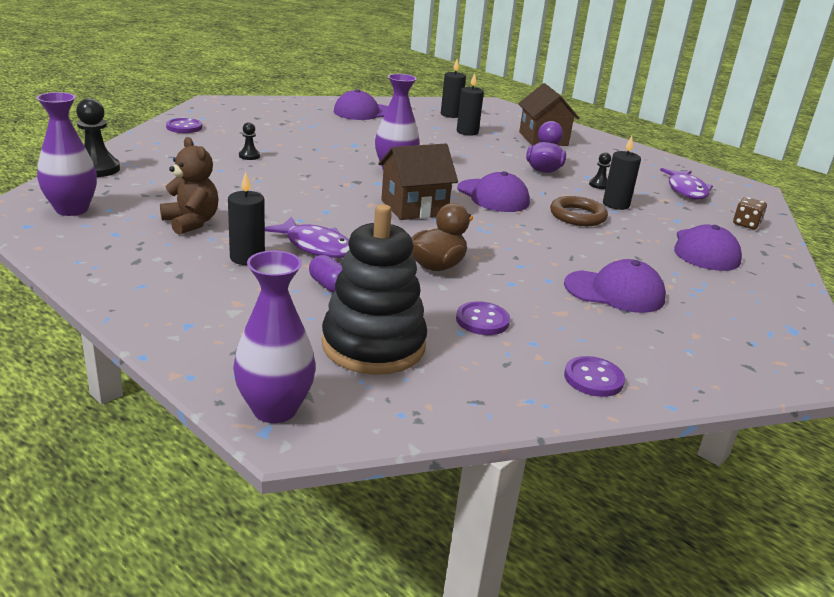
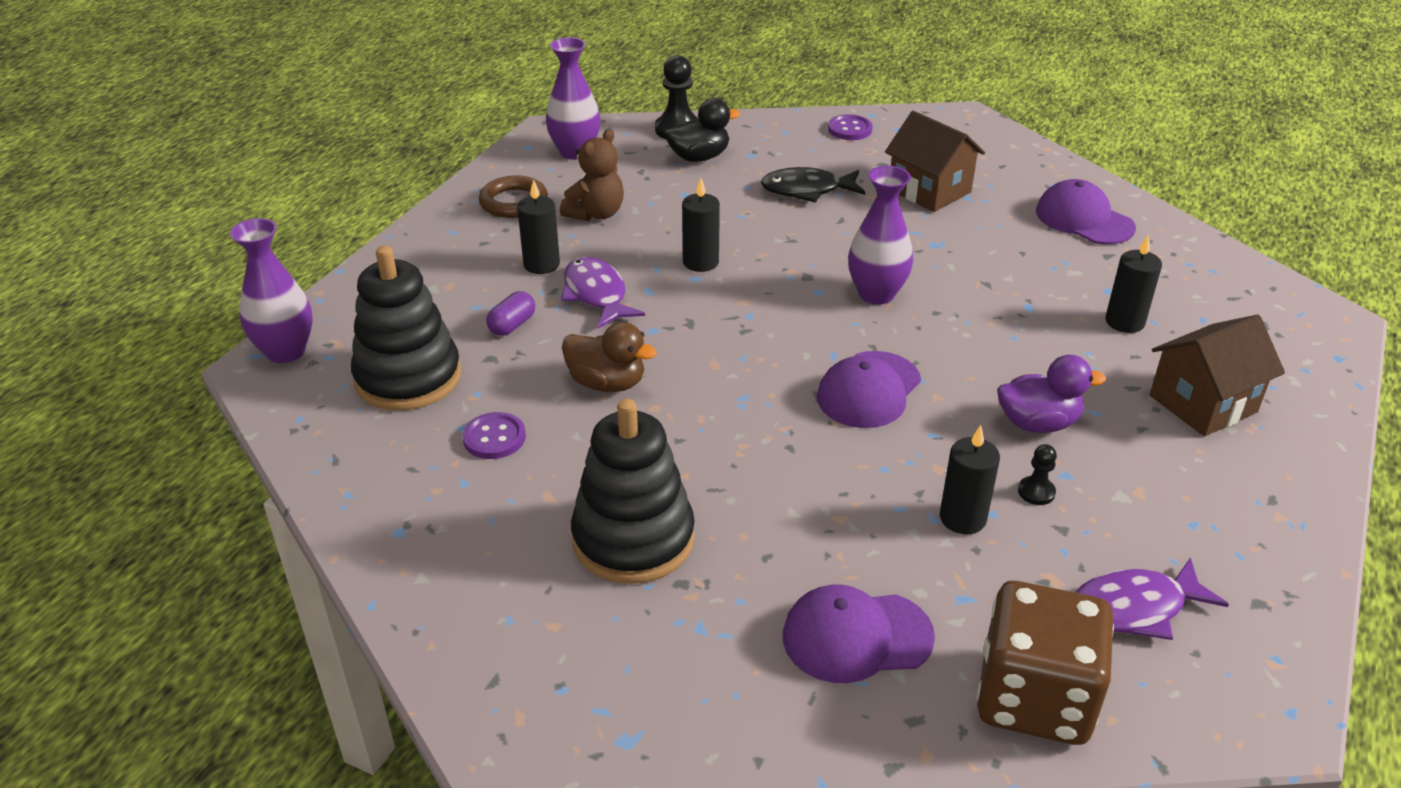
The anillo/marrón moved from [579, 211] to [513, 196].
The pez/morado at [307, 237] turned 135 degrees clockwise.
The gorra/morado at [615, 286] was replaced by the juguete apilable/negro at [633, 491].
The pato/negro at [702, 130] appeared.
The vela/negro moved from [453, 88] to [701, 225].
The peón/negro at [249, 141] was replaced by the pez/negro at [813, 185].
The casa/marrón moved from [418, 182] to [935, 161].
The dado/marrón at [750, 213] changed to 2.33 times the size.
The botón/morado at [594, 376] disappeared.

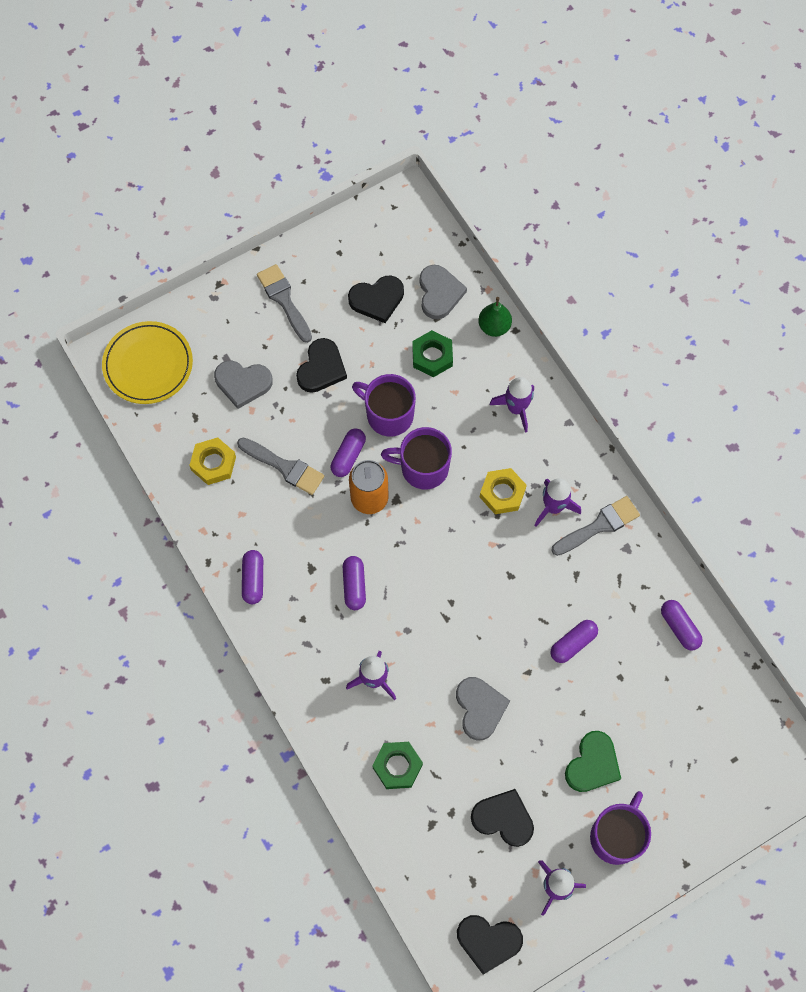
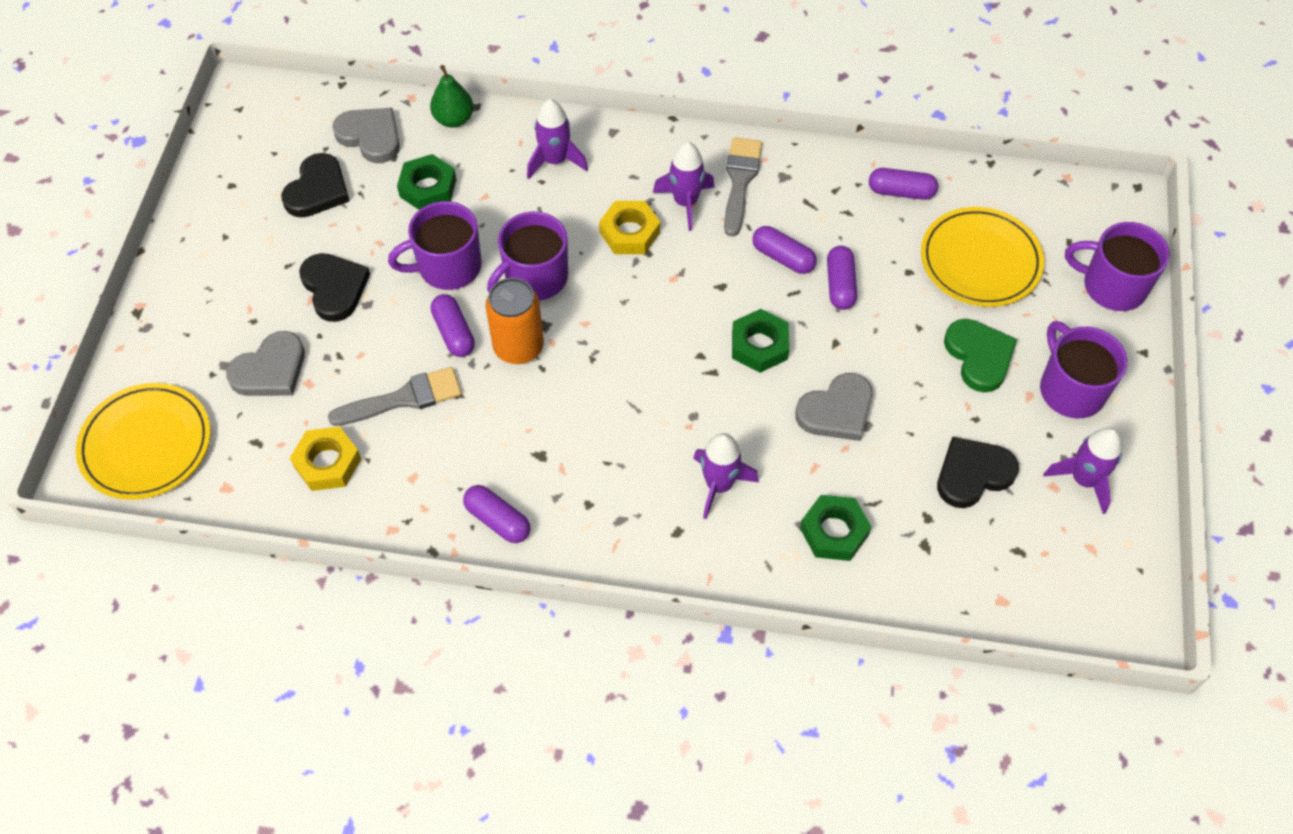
The tuerca/verde at [760, 341] appeared.
The cápsula/morado moved from [354, 583] to [784, 250].
The corazón/gris at [483, 708] turned 120 degrees clockwise.
The plato/amarillo at [982, 257] appeared.
The taza/morado at [1117, 266] appeared.
The pincel/gris at [284, 303] disappeared.
The corazón/negro at [490, 945] disappeared.

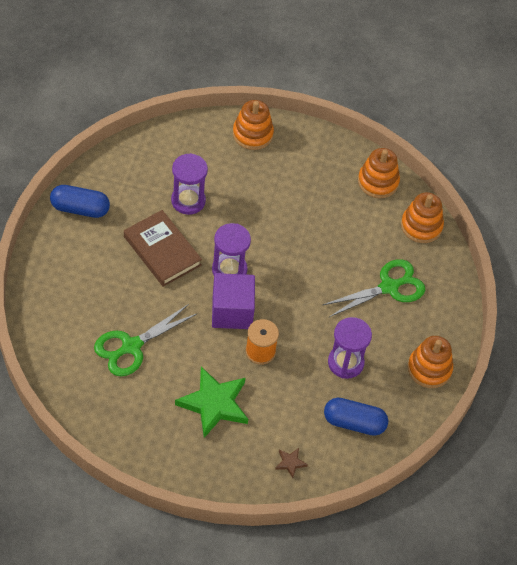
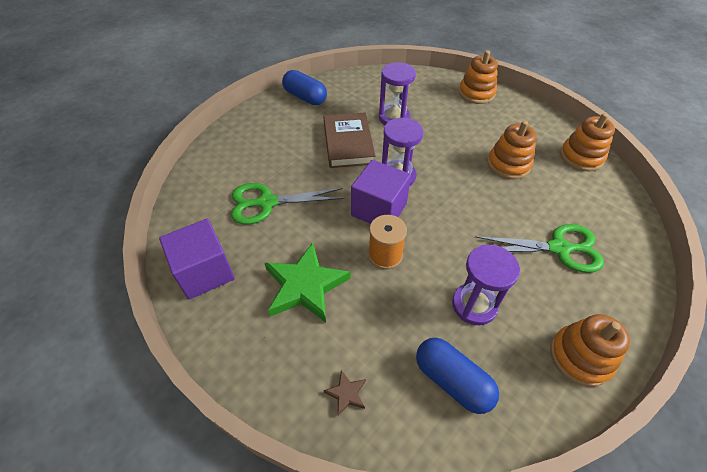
The cubo/morado at [197, 259] appeared.
The juguete apilable/naranja moved from [422, 217] to [512, 150].

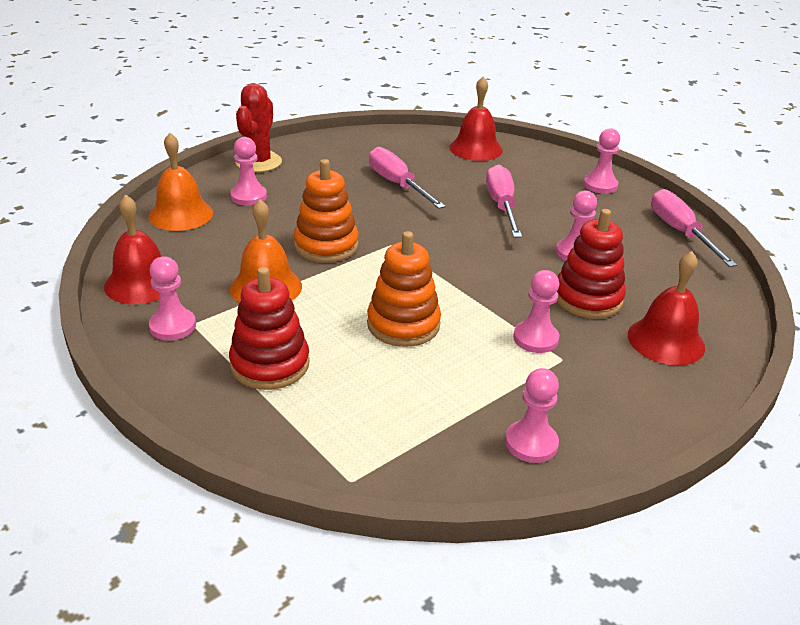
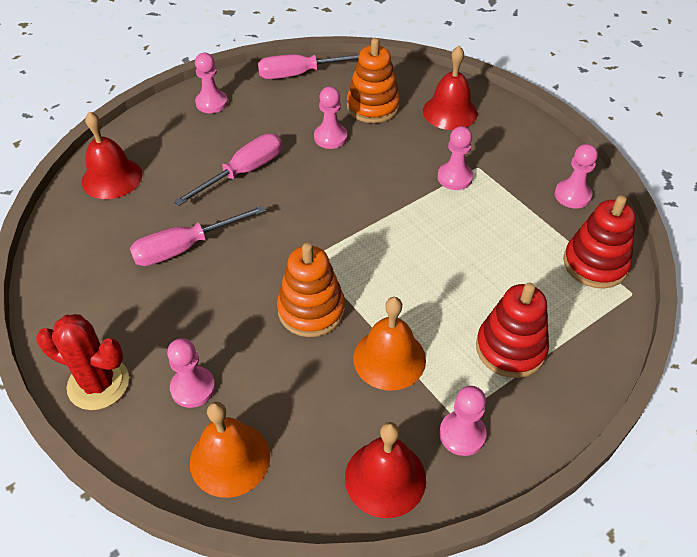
The destornillador/rosa at [504, 200] turned 135 degrees clockwise.
The juguete apilable/naranja moved from [404, 289] to [373, 80].
The juguete apilable/rojo moved from [591, 263] to [599, 242].

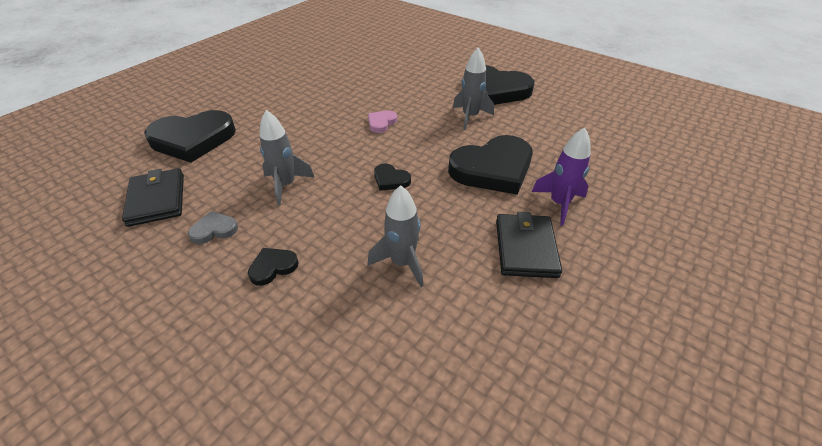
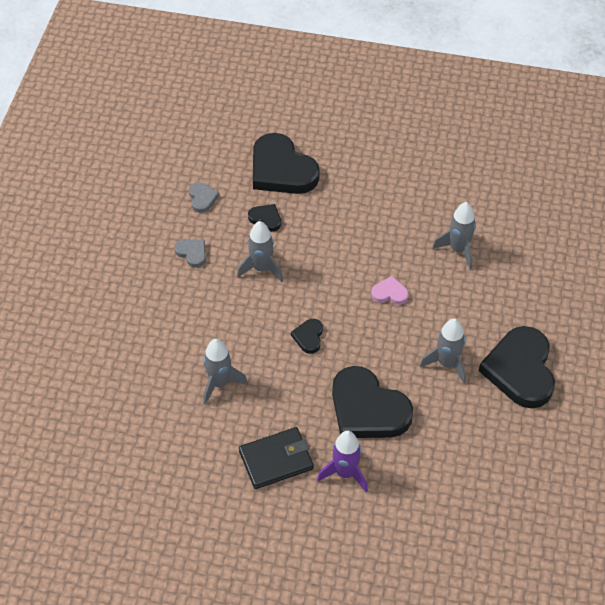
The cartera/negro at [153, 197] was replaced by the corazón/gris at [204, 197].
The corazón/negro moved from [273, 267] to [264, 218].
The cohete/gris at [454, 236] appeared.

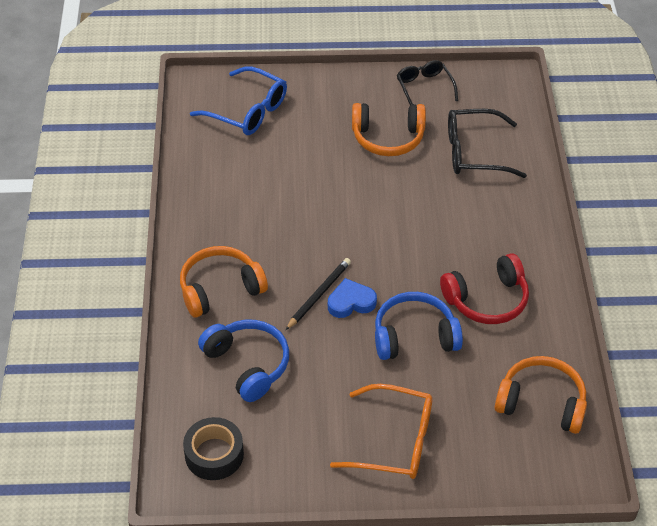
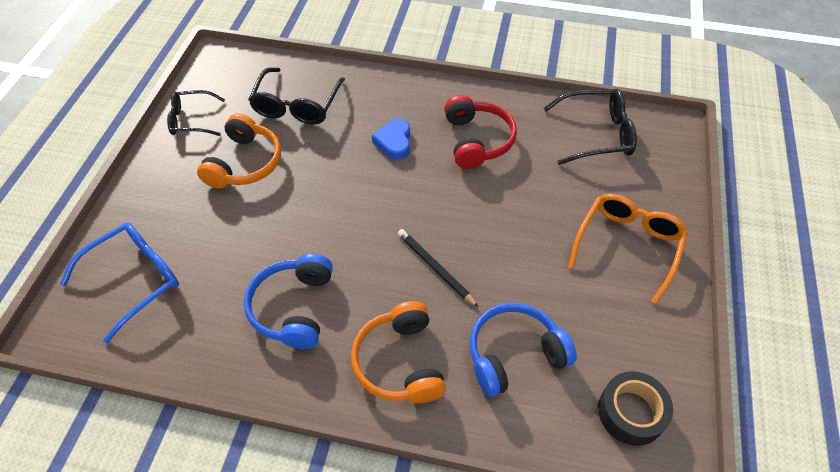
The auriculares/azul moved from [419, 326] to [288, 301].
The corazón/azul moved from [352, 298] to [391, 139].
The auriculares/naranja at [541, 395] was replaced by the gafas/negro at [590, 127].

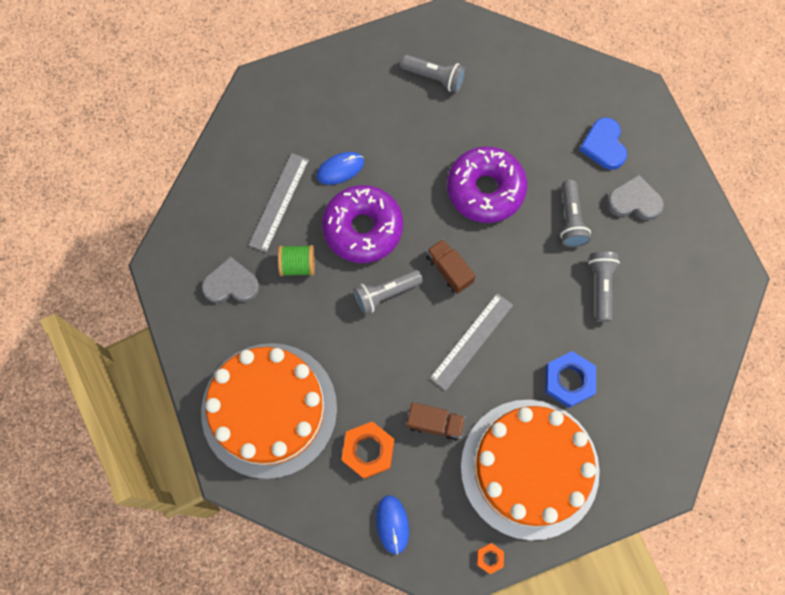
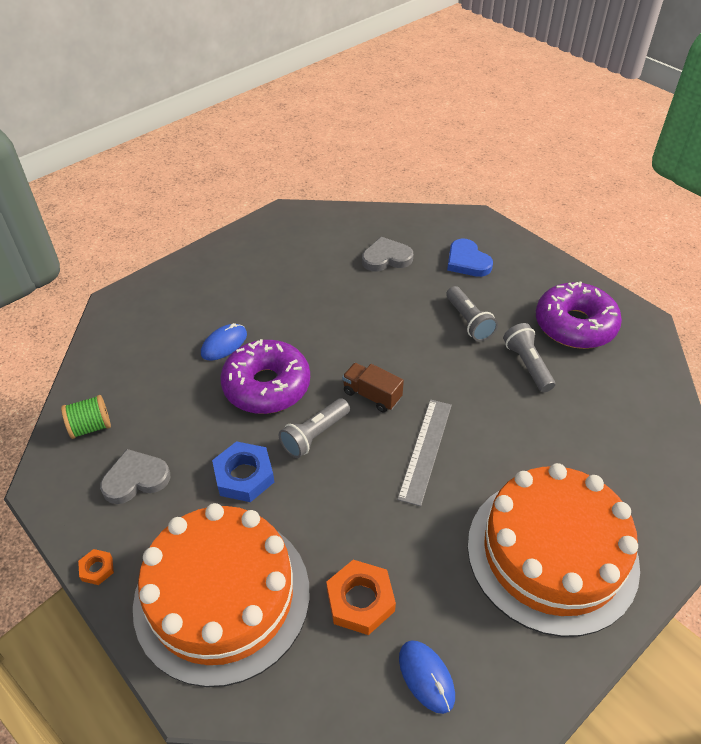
The carrete/verde moved from [296, 260] to [86, 417].
The tuerca/naranja moved from [490, 558] to [96, 567].
The tuerca/azul moved from [570, 379] to [243, 471].
The corazón/gris moved from [635, 197] to [387, 254].
The rosquilla/morado moved from [487, 184] to [579, 315].
The regla/gris at [278, 202] disappeared.
The lámpara de mano/gris at [433, 74] disappeared.
The camión/marrón at [436, 421] disappeared.

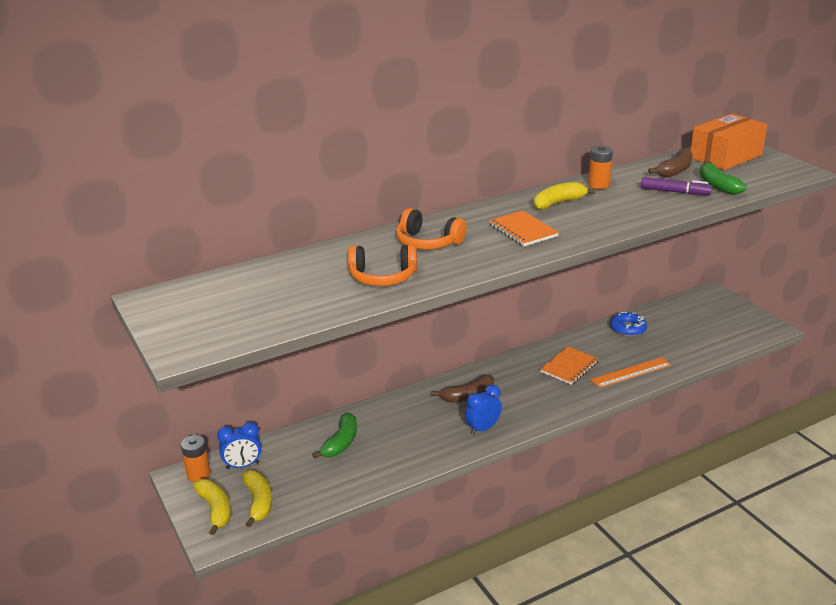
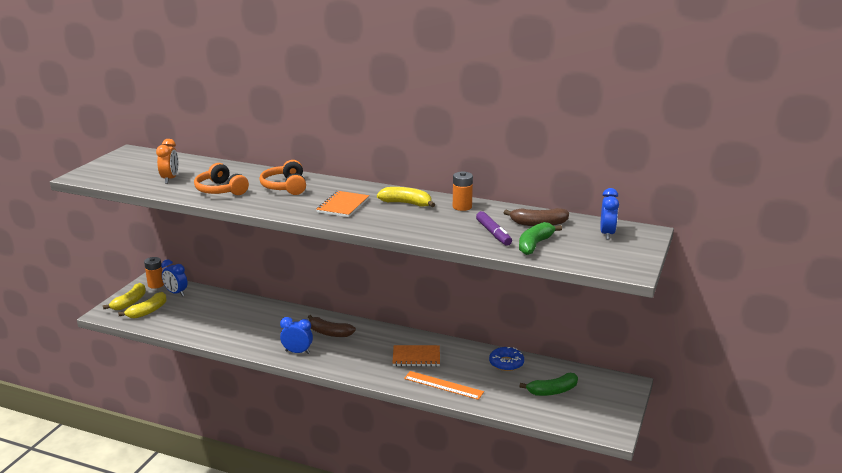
The despertador/naranja at [167, 161] appeared.
The plátano/verde moved from [334, 436] to [548, 384].
The caja/naranja at [729, 142] was replaced by the despertador/azul at [609, 214].

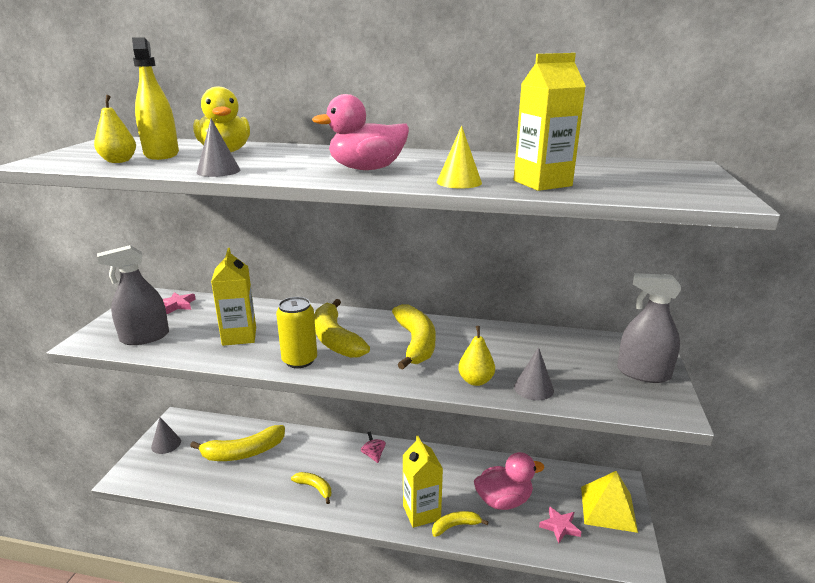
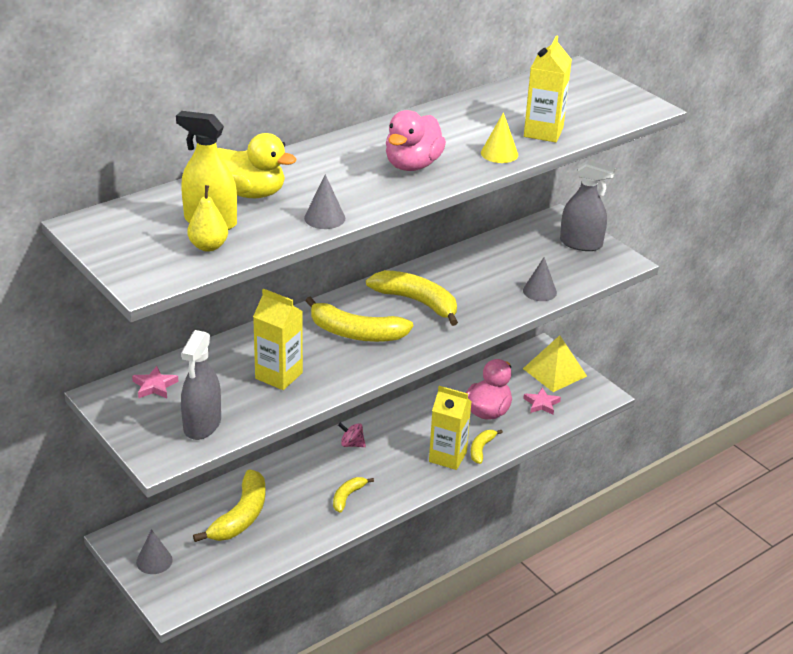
The plátano/amarillo at [311, 488] turned 45 degrees counterclockwise.
The pulverizador/gris at [649, 328] turned 135 degrees counterclockwise.
The lata/amarillo at [296, 332] disappeared.
The pera/amarillo at [476, 356] disappeared.

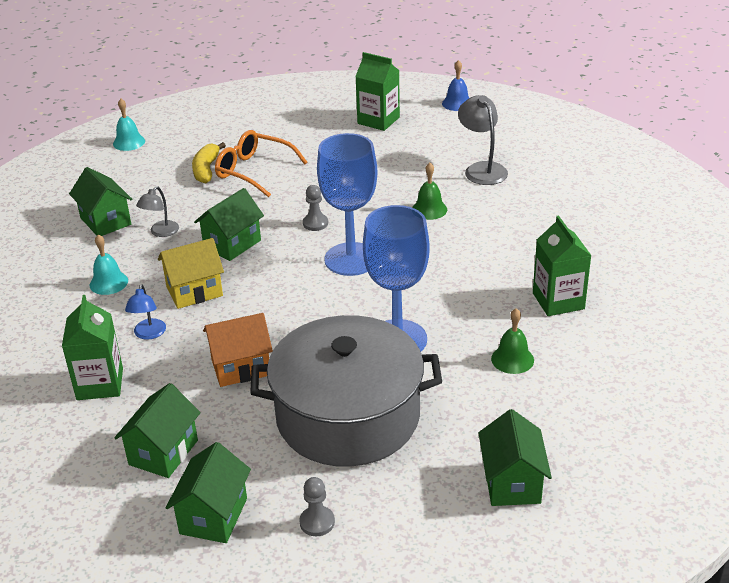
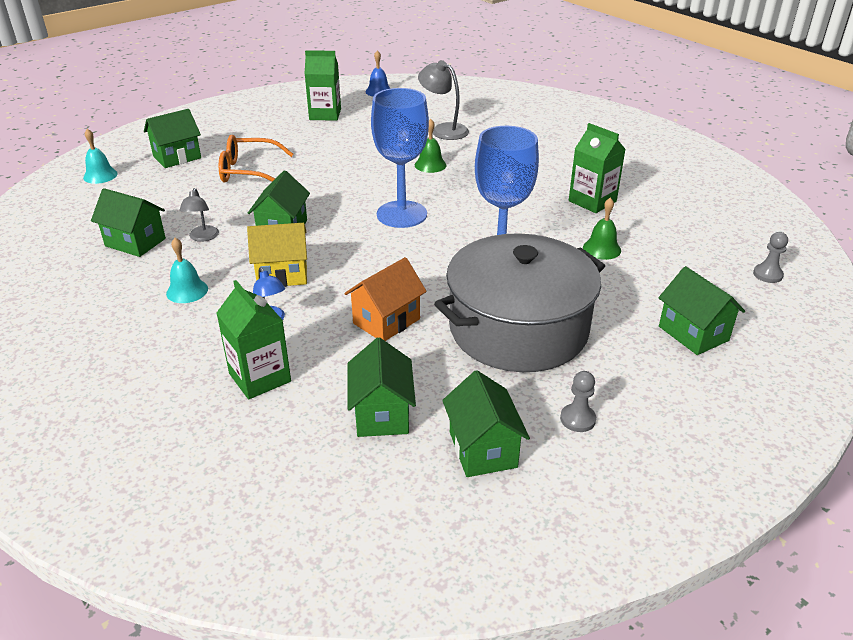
The casa/verde at [172, 138] appeared.
The casa/amarillo at [191, 273] turned 45 degrees clockwise.
The peón/gris moved from [315, 208] to [770, 257].
The plátano/amarillo at [209, 162] disappeared.

